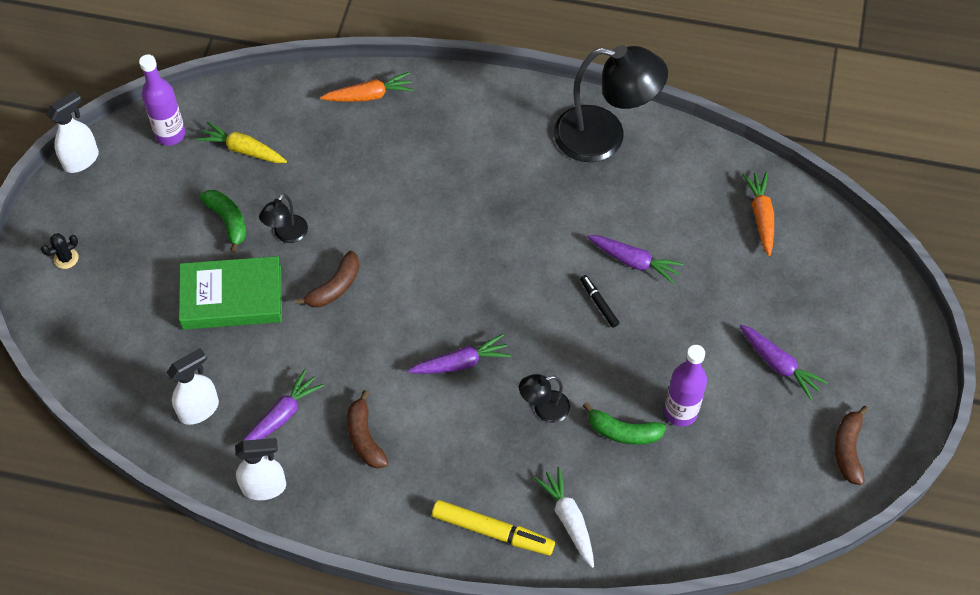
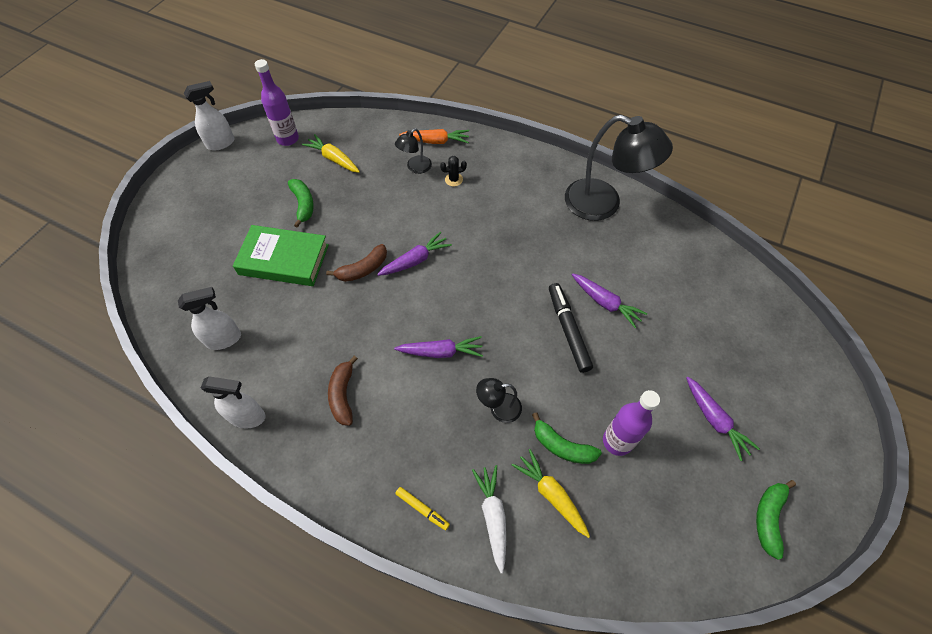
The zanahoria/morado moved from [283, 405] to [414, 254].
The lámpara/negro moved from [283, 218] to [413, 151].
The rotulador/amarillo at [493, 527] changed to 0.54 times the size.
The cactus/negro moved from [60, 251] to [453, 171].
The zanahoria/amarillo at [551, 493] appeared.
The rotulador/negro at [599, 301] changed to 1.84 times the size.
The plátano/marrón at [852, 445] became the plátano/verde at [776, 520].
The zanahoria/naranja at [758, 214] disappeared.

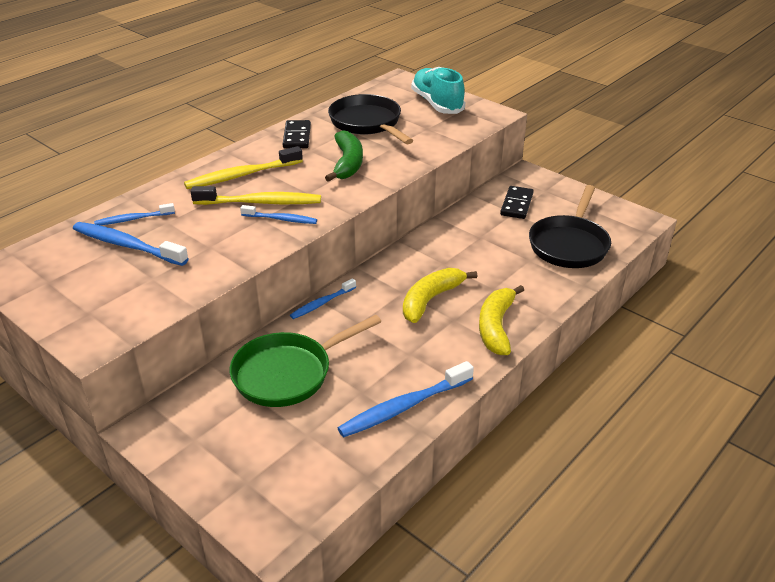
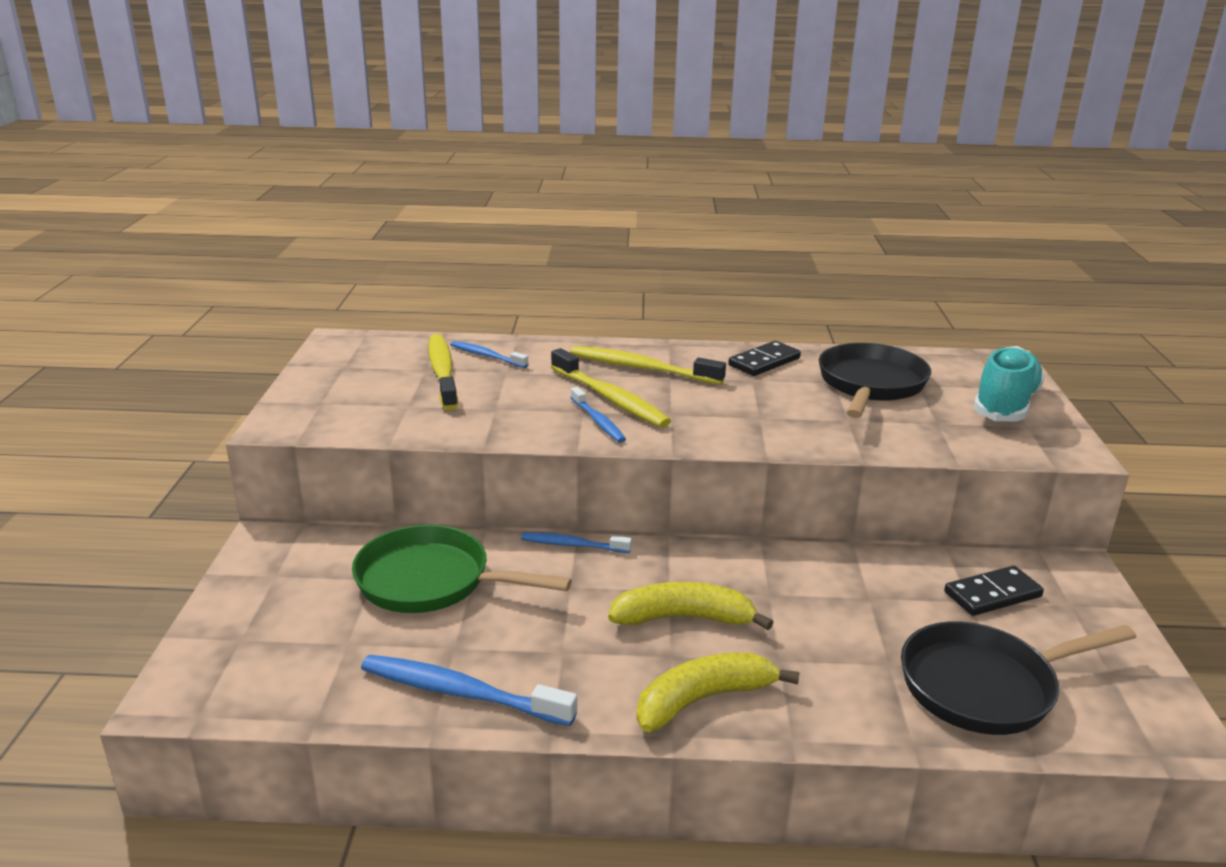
The cepillo de dientes/azul at [131, 244] became the cepillo de dientes/amarillo at [443, 372].
The plátano/verde at [344, 156] disappeared.

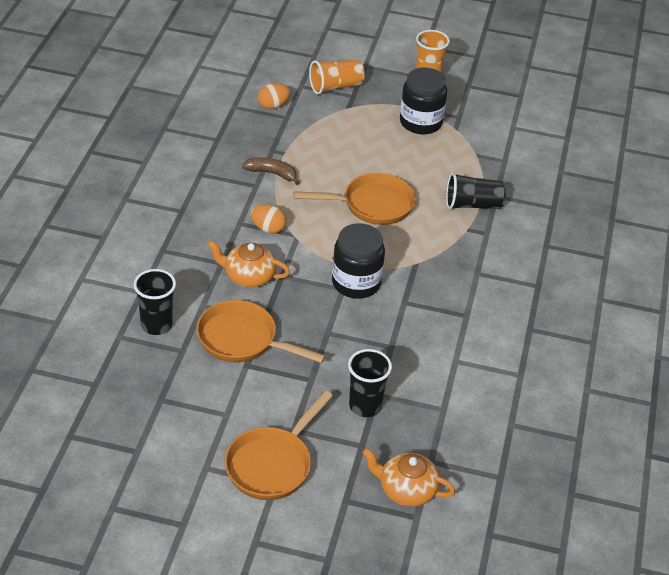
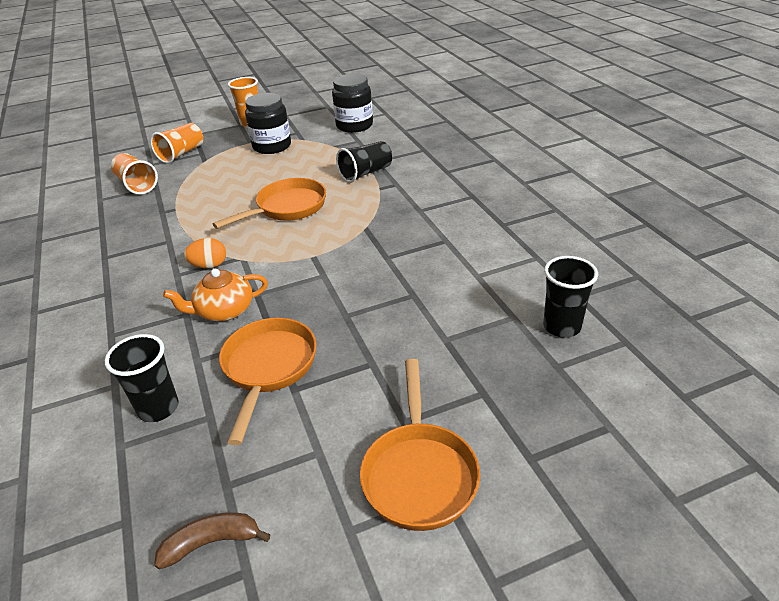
The huevo/naranja at [274, 96] was replaced by the vaso/naranja at [134, 174].
The plátano/marrón moved from [270, 171] to [212, 540].
The sartén/naranja at [261, 331] turned 105 degrees clockwise.
The tarro/negro moved from [358, 261] to [352, 103].
The vaso/negro moved from [370, 383] to [570, 297].
The tetera/naranja at [408, 477] disappeared.

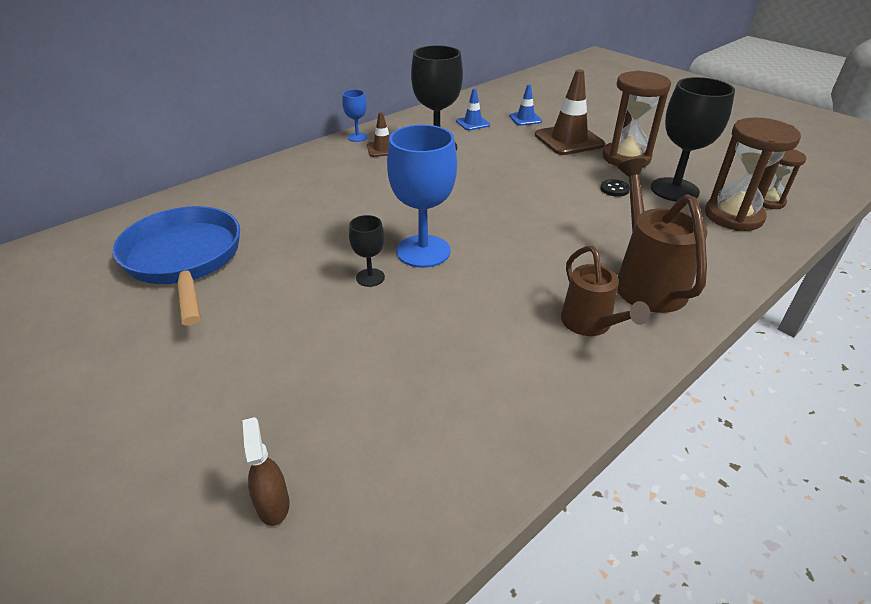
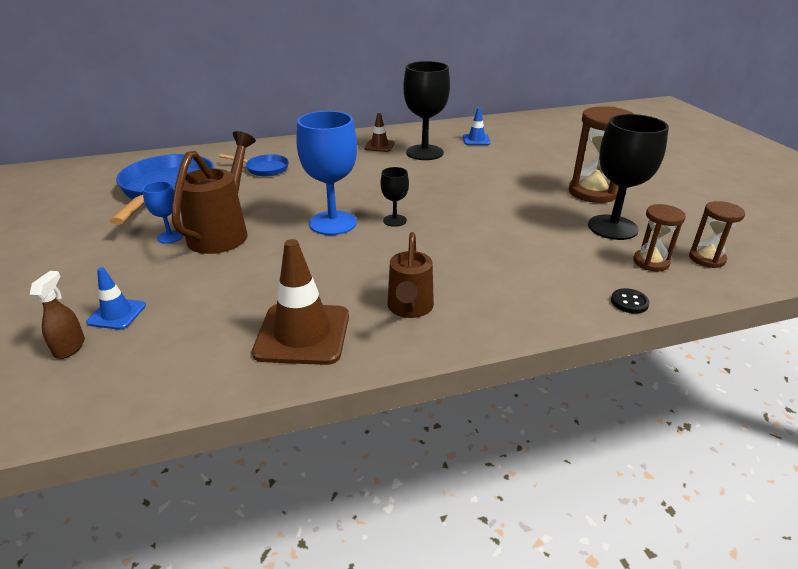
The cono de tráfico/azul moved from [525, 105] to [116, 298].
The copa/azul moved from [355, 116] to [162, 212].
The regadera/marrón moved from [662, 235] to [214, 192].
The sartén/azul at [254, 165] appeared.
The cono de tráfico/marrón moved from [570, 112] to [300, 302].
The copa/negro moved from [367, 251] to [395, 197].
The botón/negro moved from [615, 188] to [630, 301].
The reloj de arena/marrón at [753, 174] changed to 0.58 times the size.

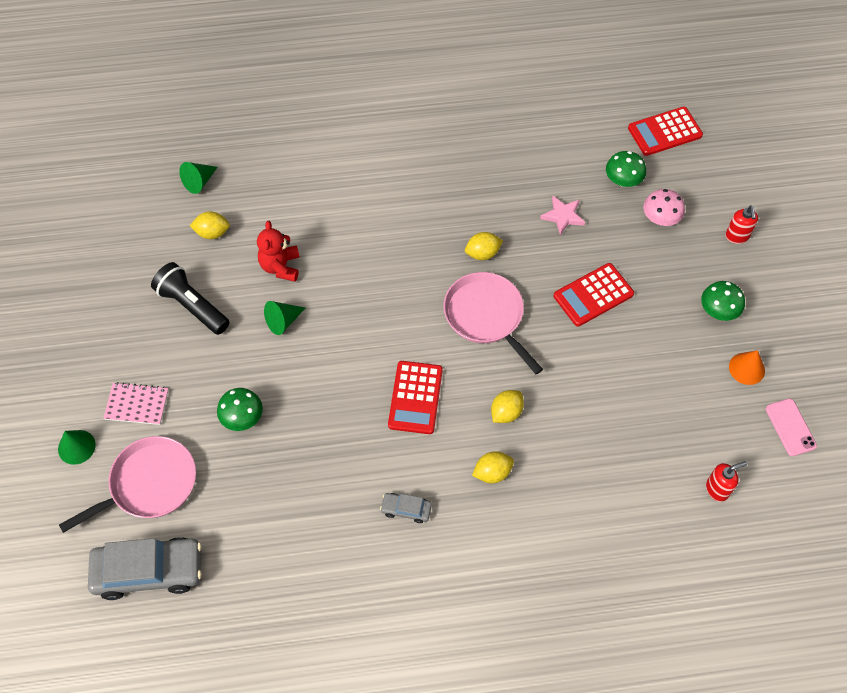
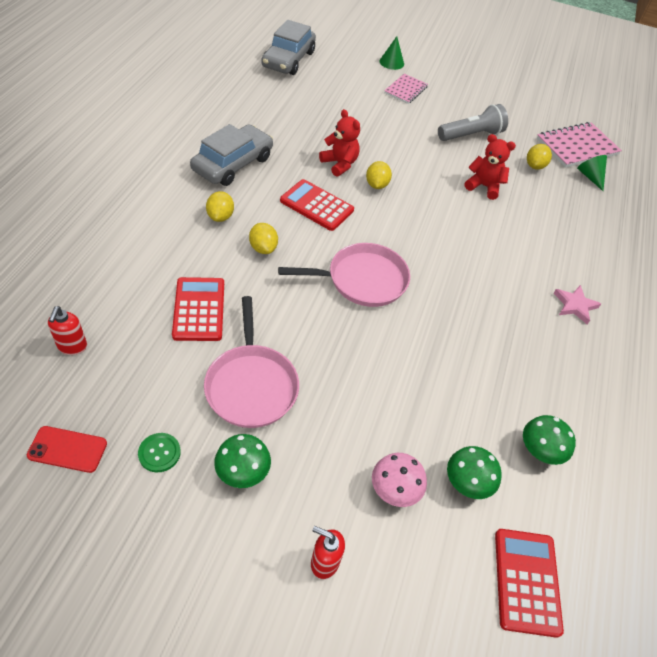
The móvil/rosa at [791, 427] became the móvil/rojo at [67, 449].
The cono/naranja at [747, 367] was replaced by the botón/verde at [159, 453].
The calculadora/rojo moved from [594, 295] to [198, 309].
The coche/gris at [406, 508] changed to 2.17 times the size.
The sartén/rosa moved from [127, 484] to [251, 362].
The osito/rojo at [339, 143] appeared.
The limón/amarillo moved from [484, 246] to [379, 175].
The lámpara de mano/negro at [190, 298] became the lámpara de mano/gris at [473, 122].
The seta/verde moved from [240, 409] to [549, 440].
The cuaderno/rosa at [579, 145] appeared.
The estrella/rosa moved from [562, 215] to [577, 304].
The cono/verde at [284, 318] disappeared.

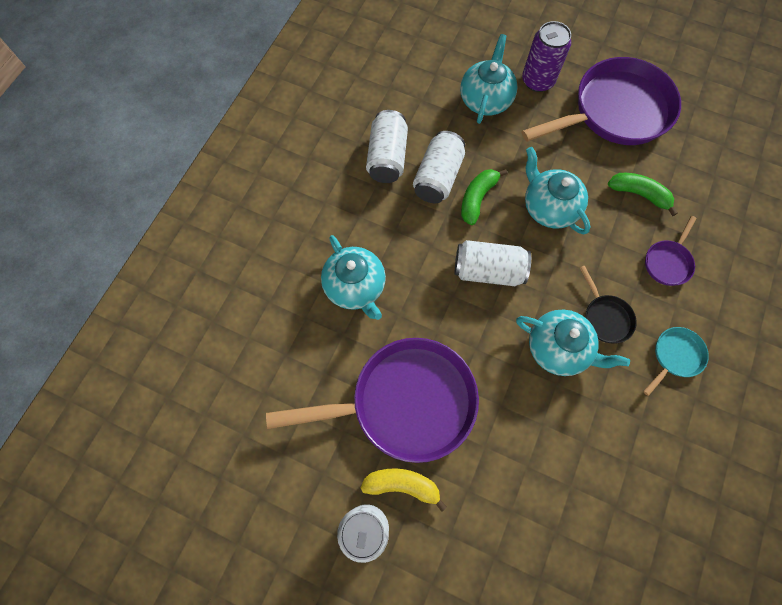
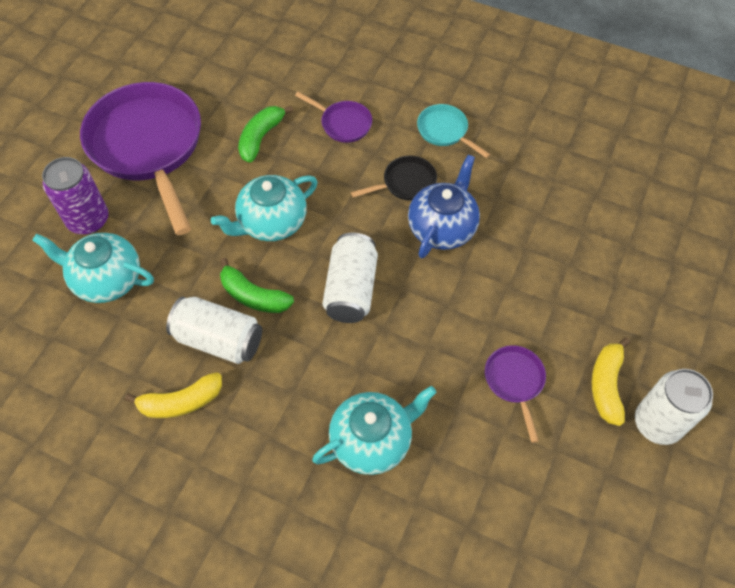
The lata/blanco at [387, 146] was replaced by the plátano/amarillo at [173, 395].
The tetera/turquesa at [573, 343] became the tetera/azul at [444, 206].
The sartén/morado at [372, 400] changed to 0.44 times the size.

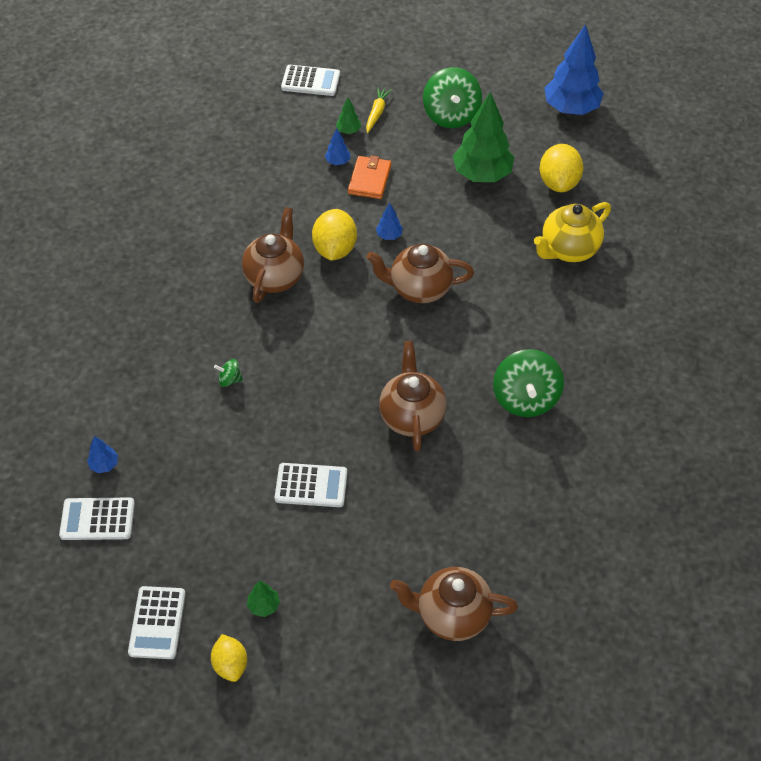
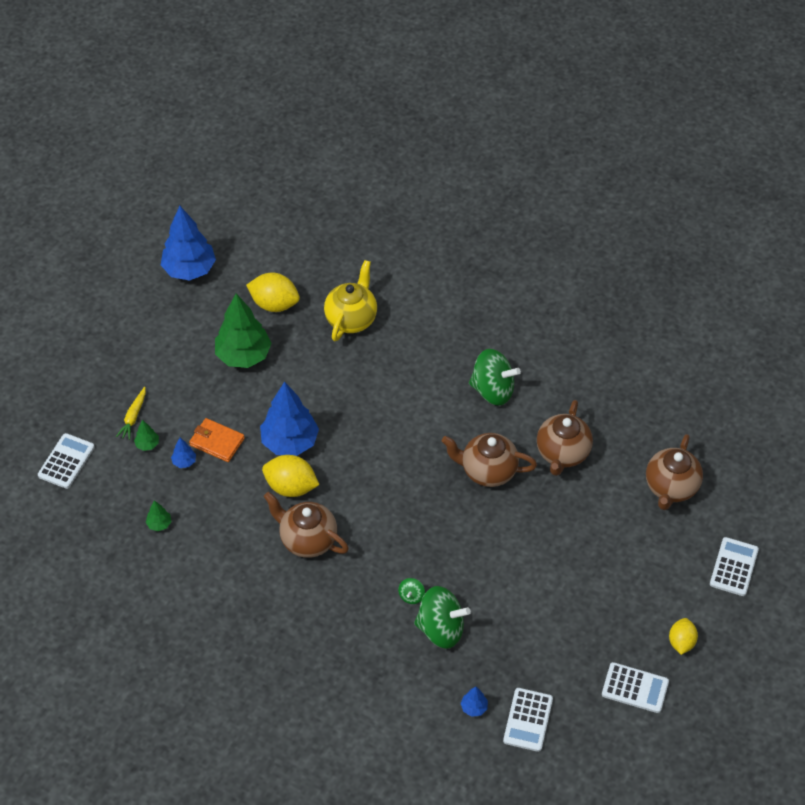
The zanahoria/amarillo at [379, 110] turned 105 degrees counterclockwise.
The árbol/verde moved from [263, 598] to [158, 515].
The árbol/azul at [389, 221] changed to 2.35 times the size.
The tetera/amarillo at [572, 232] turned 135 degrees counterclockwise.
The peonza/verde moved from [452, 97] to [442, 617].
The tetera/marrón moved from [420, 273] to [565, 438].
The limón/amarillo at [229, 658] turned 75 degrees counterclockwise.
The calculadora/blanco moved from [311, 485] to [734, 566].

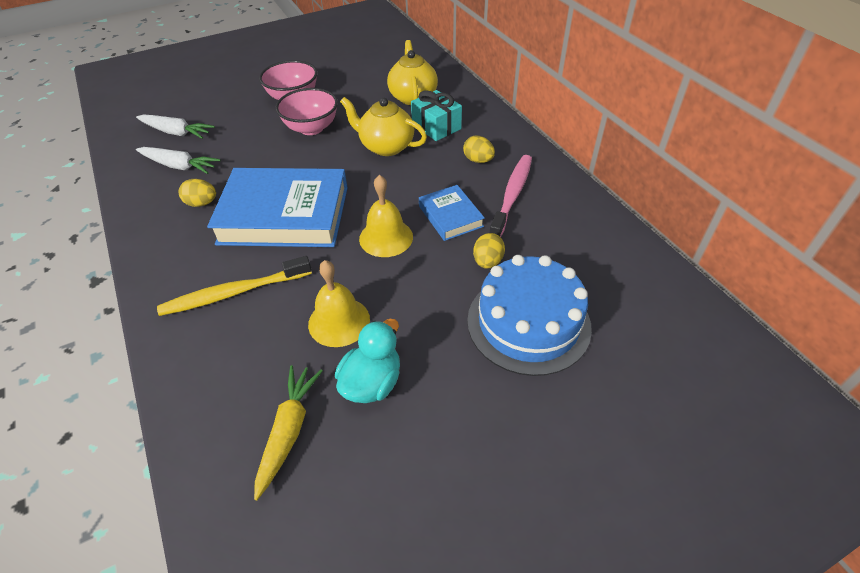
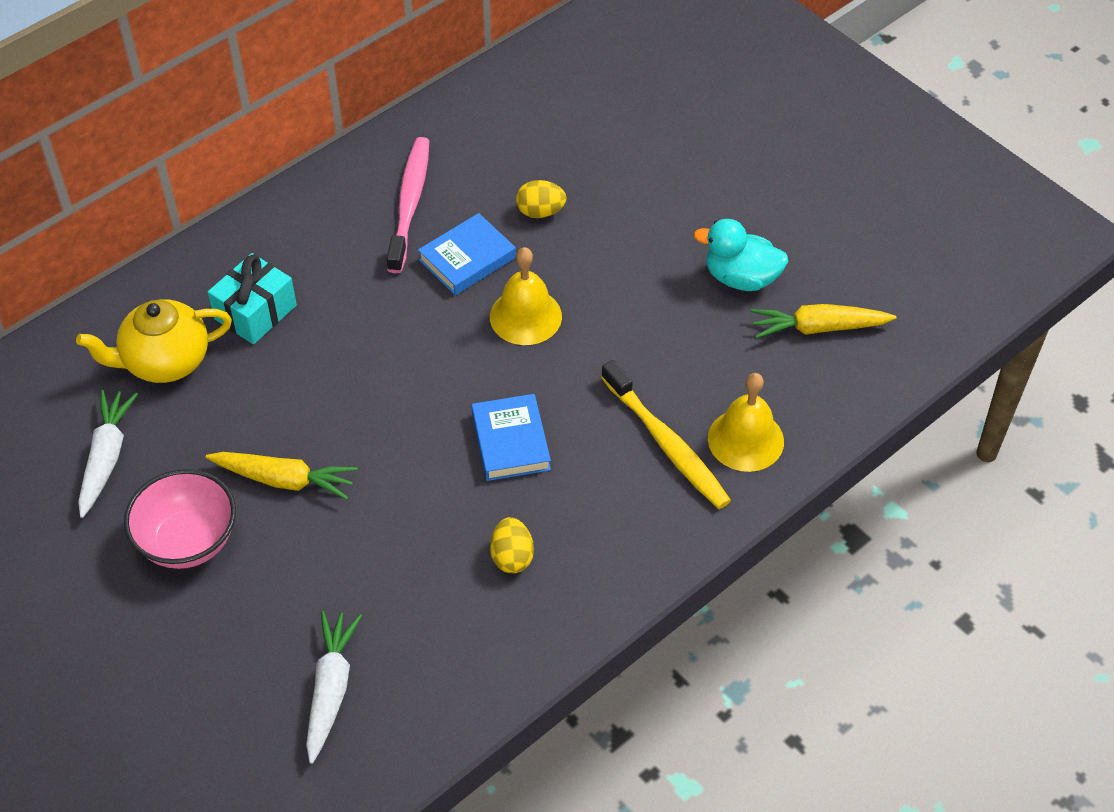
The zanahoria/blanco moved from [178, 160] to [108, 454].
The cuenco/rosa at [306, 111] was replaced by the zanahoria/amarillo at [282, 476].
The cepillo de dientes/rosa at [511, 196] turned 90 degrees clockwise.
The libro/azul at [277, 207] changed to 0.49 times the size.
The campana/amarillo moved from [339, 303] to [746, 422].
The tetera/amarillo at [383, 126] disappeared.
The huevo/amarillo at [479, 149] disappeared.
The tarta/azul at [529, 315] disappeared.

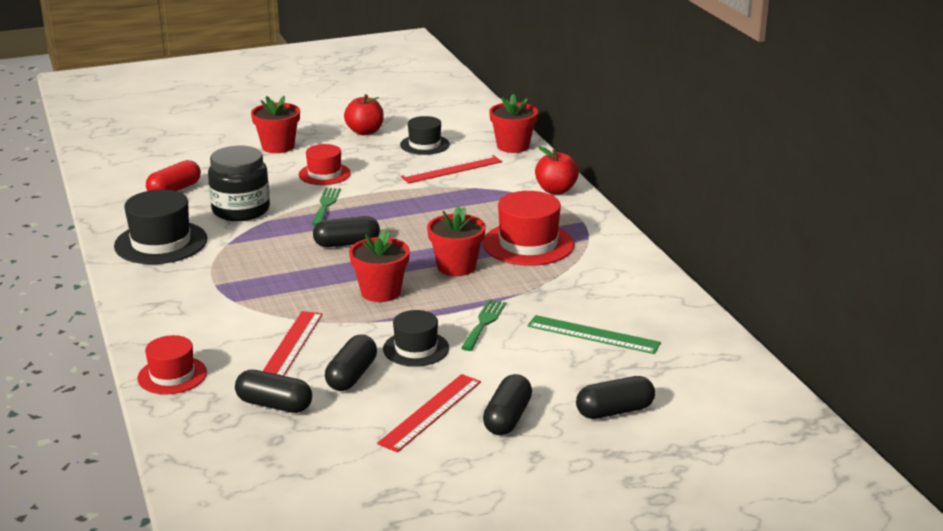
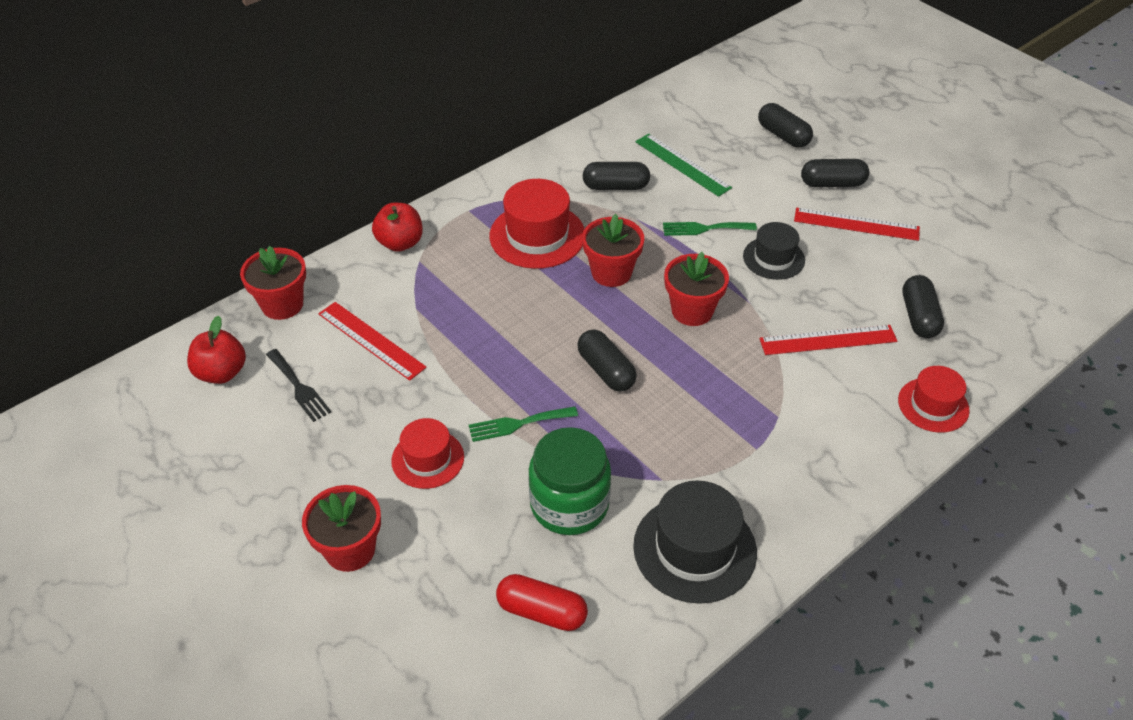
The manzana/rojo moved from [364, 114] to [216, 350].
The sombrero/negro at [425, 135] was replaced by the tenedor/negro at [298, 385].
The tarro/negro at [239, 183] became the tarro/verde at [569, 481].
The cápsula/negro moved from [351, 363] to [616, 176].
The regla/verde at [594, 334] turned 45 degrees counterclockwise.

